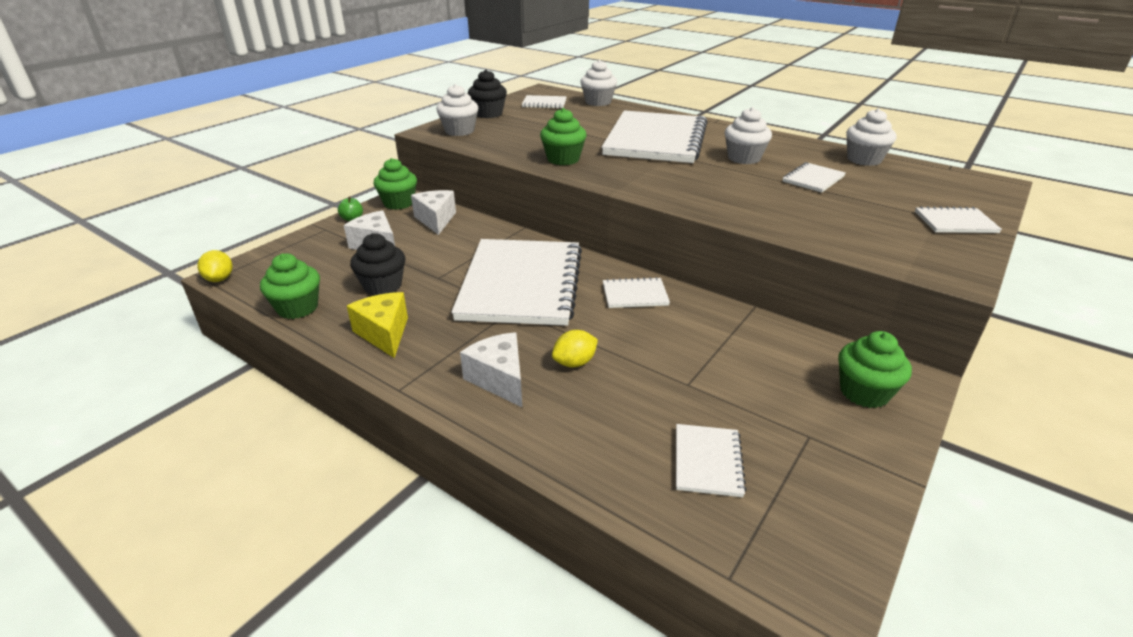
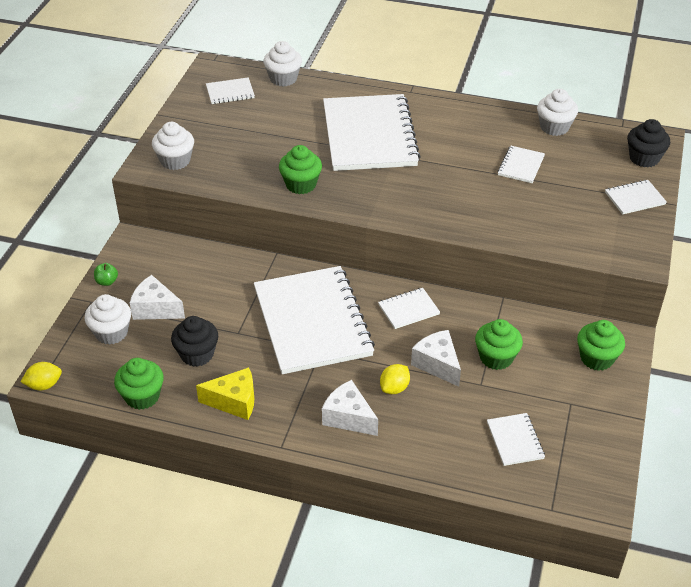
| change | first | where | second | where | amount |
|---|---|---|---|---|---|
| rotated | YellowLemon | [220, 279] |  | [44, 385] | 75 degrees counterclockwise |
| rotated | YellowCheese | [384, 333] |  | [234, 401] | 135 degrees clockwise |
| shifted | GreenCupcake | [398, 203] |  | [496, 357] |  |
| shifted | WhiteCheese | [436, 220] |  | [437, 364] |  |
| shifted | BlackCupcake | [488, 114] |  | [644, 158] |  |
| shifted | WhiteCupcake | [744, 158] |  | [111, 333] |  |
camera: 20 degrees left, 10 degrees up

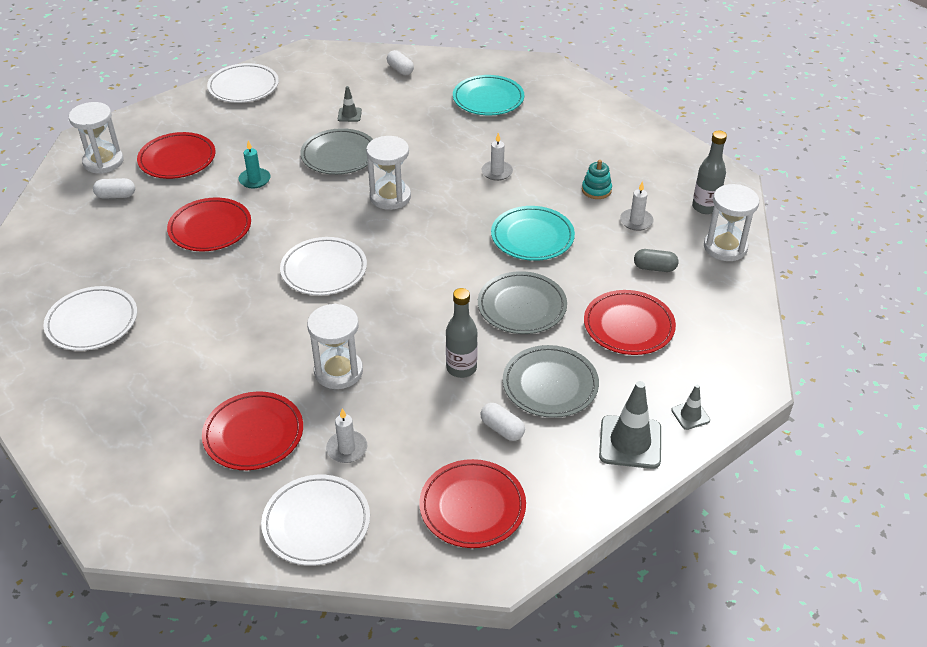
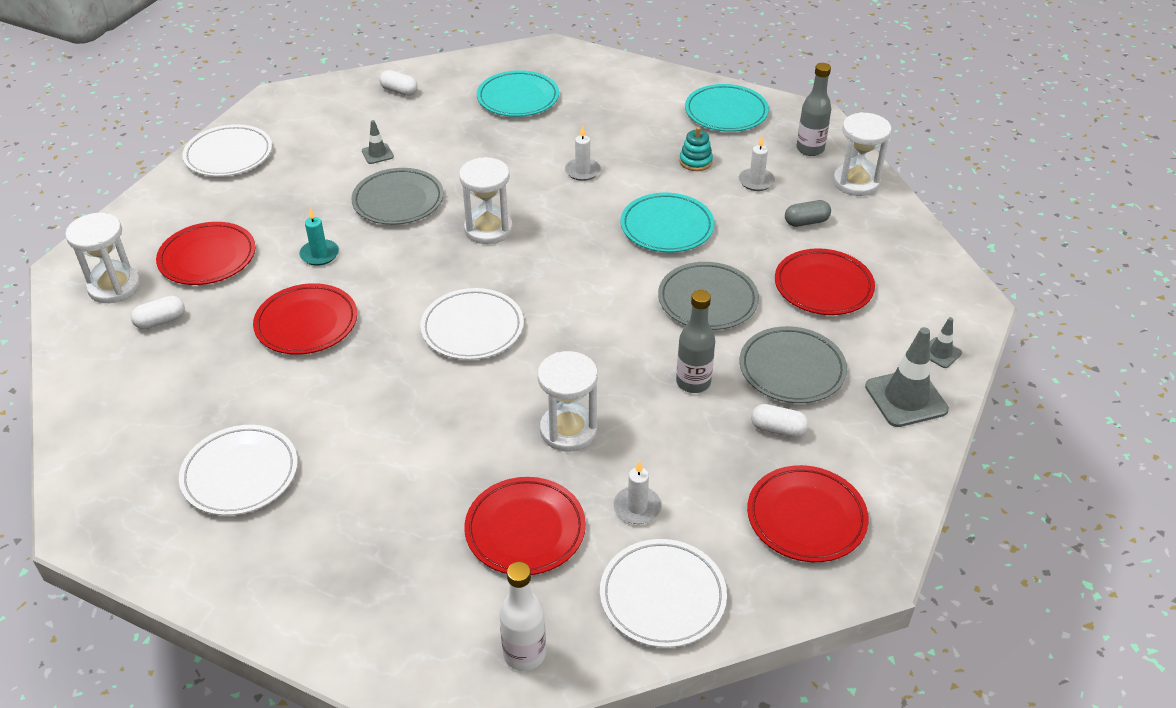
| change | first | where | second | where | amount |
|---|---|---|---|---|---|
| new |  |  | WhiteBottle | [524, 654] |  |
| new |  |  | TurquoisePlate | [726, 112] |  |
camera: 25 degrees left, 0 degrees up

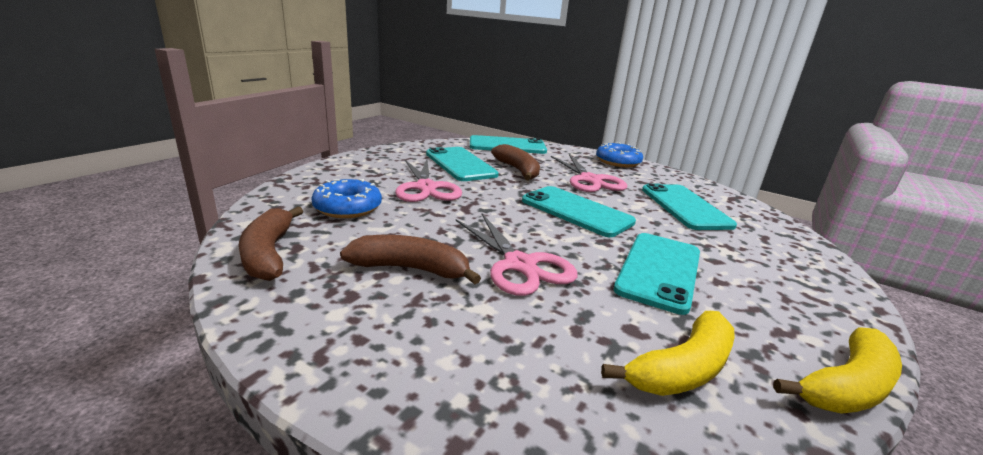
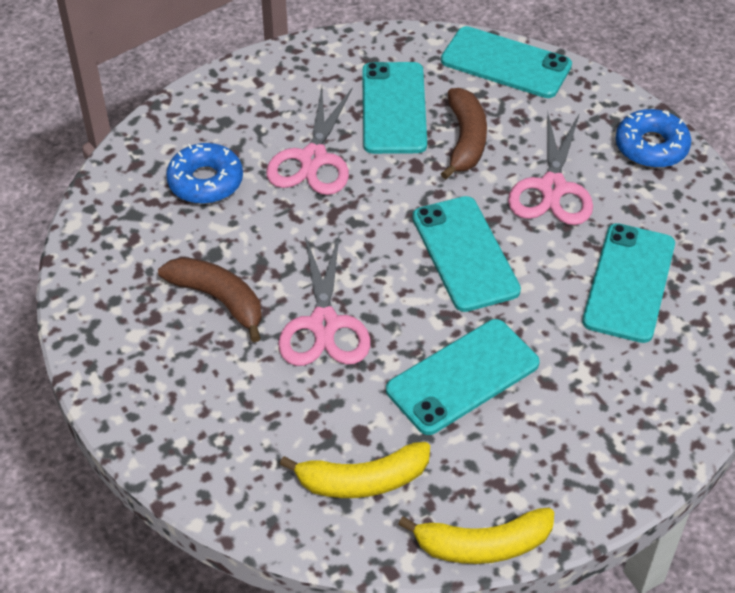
| change | first | where | second | where | amount |
|---|---|---|---|---|---|
| gone | BrownBanana | [268, 254] |  |  |  |
camera: 30 degrees right, 25 degrees up

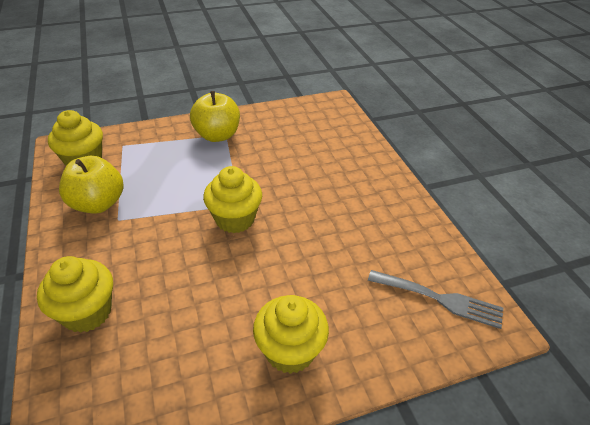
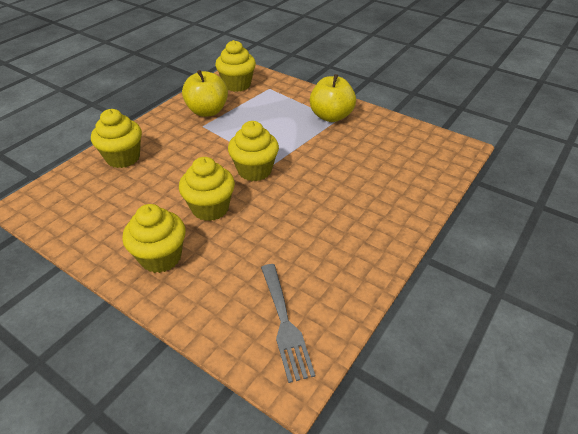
| change | first | where | second | where | amount |
|---|---|---|---|---|---|
| new |  |  | YellowCupcake | [210, 208] |  |
camera: 55 degrees right, 0 degrees up

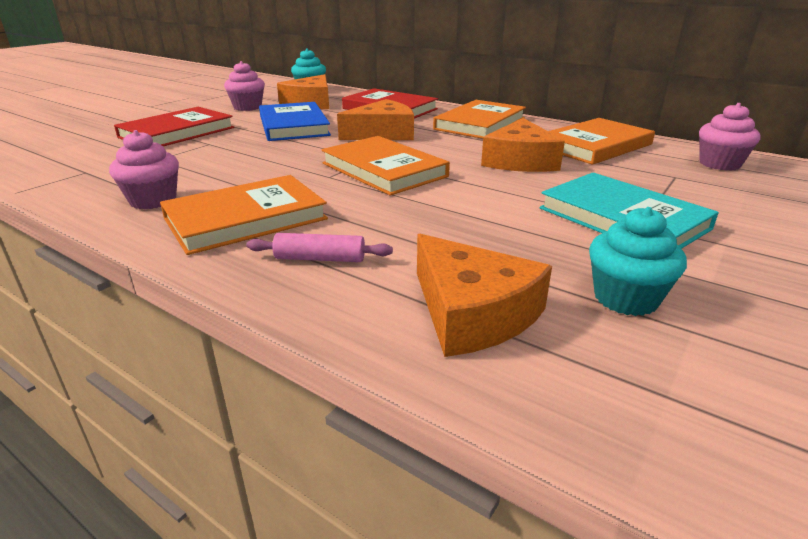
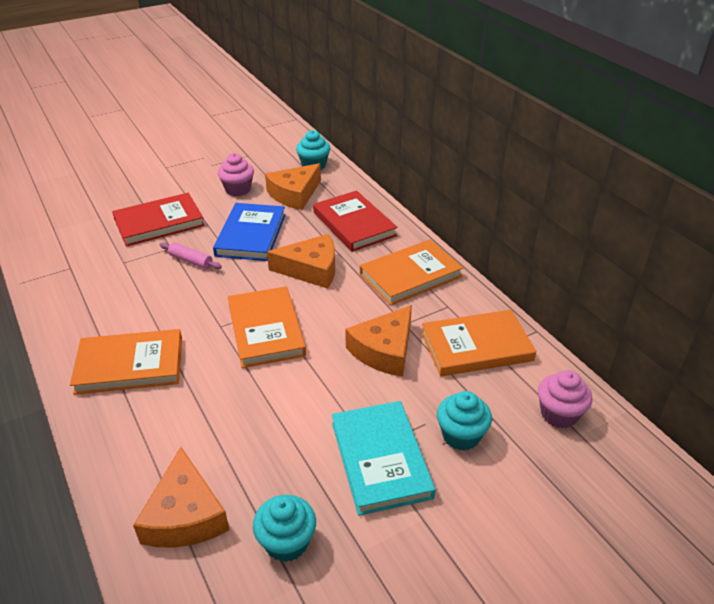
| change | first | where | second | where | amount |
|---|---|---|---|---|---|
| gone | PinkCupcake | [153, 200] |  |  |  |
| shifted | PinkRollingPin | [320, 258] |  | [191, 261] |  |
| new |  |  | TurquoiseCupcake | [461, 435] |  |
camera: 25 degrees right, 10 degrees up

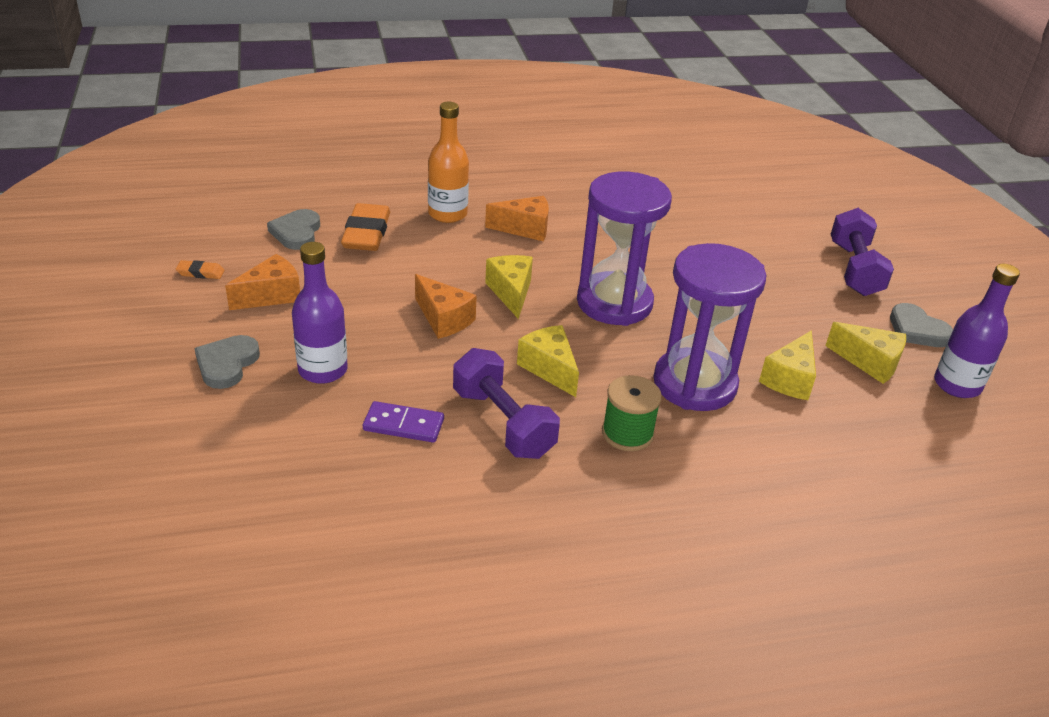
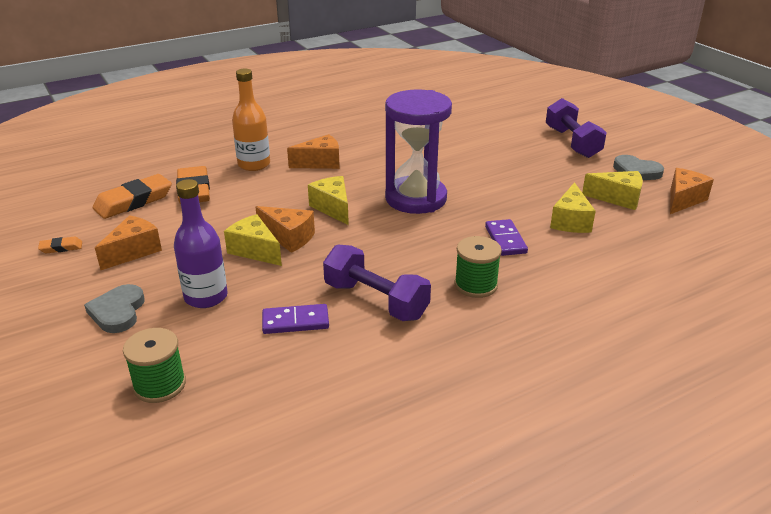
| change | first | where | second | where | amount |
|---|---|---|---|---|---|
| swapped | GreyHeart | [296, 232] | OrangeEraser | [133, 201] |  |
| shifted | YellowCheese | [549, 369] |  | [255, 251] |  |
| swapped | PurpleHourglass | [694, 384] | PurpleDomino | [505, 240] |  |
| swapped | PurpleBottle | [957, 385] | OrangeCheese | [683, 200] |  |
| new |  |  | GreenSpool | [159, 385] |  |
camera: 15 degrees left, 5 degrees down

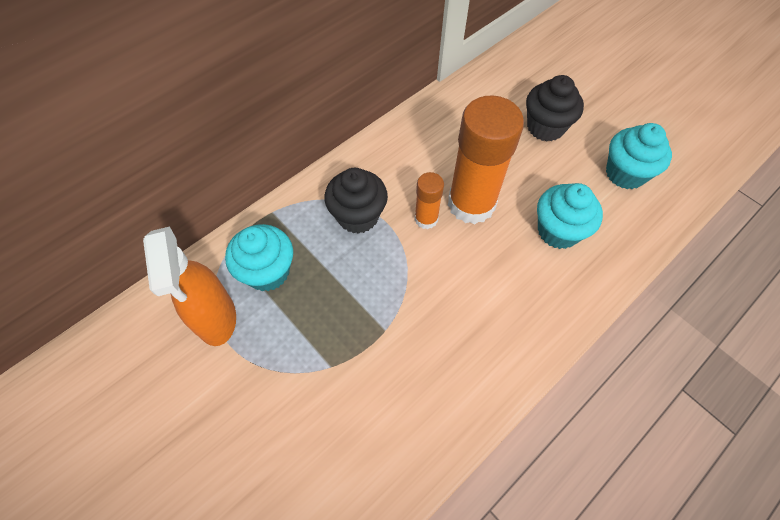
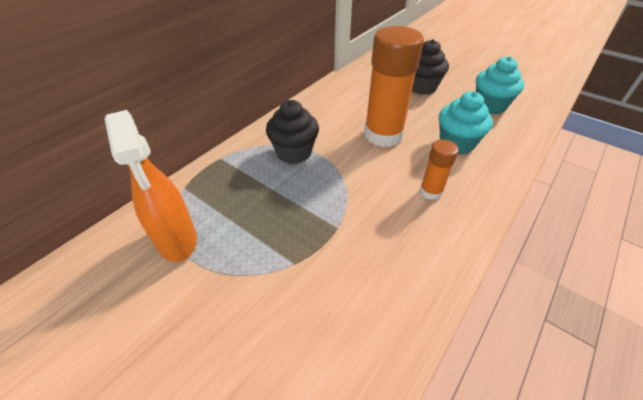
| change | first | where | second | where | amount |
|---|---|---|---|---|---|
| gone | TurquoiseCupcake | [267, 272] |  |  |  |
| shifted | OrangeGlueStick | [426, 219] |  | [431, 191] |  |
camera: 10 degrees left, 15 degrees down

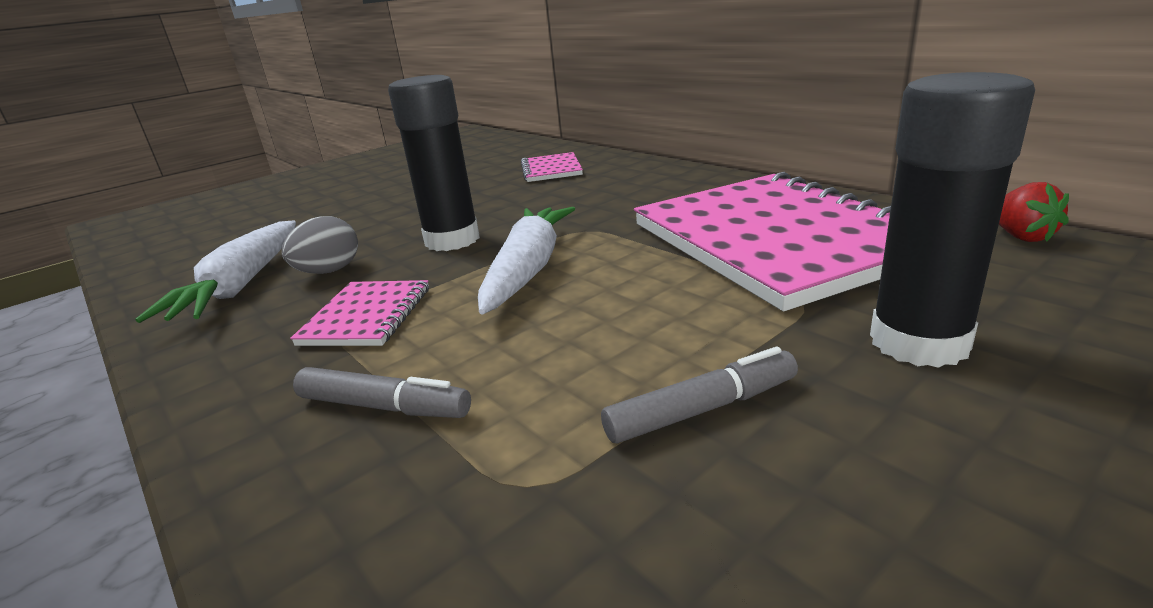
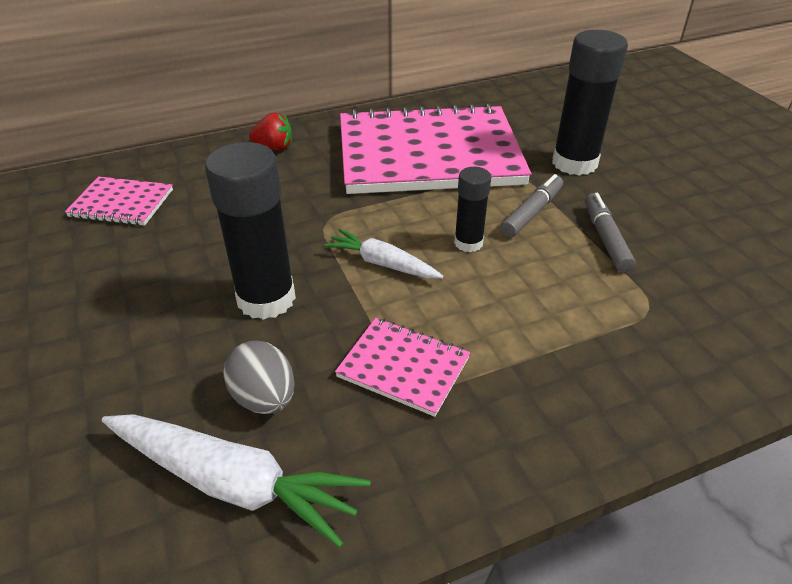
| change | first | where | second | where | amount |
|---|---|---|---|---|---|
| shifted | GreyMarker | [384, 406] |  | [532, 212] |  |
| scaled | WhiteCarrot | [529, 269] |  | [382, 263] | x0.61 |
| shifted | RedStrawberry | [1021, 236] |  | [274, 147] |  |
| new |  |  | BlackGlueStick | [468, 243] |  |
camera: 75 degrees left, 15 degrees up

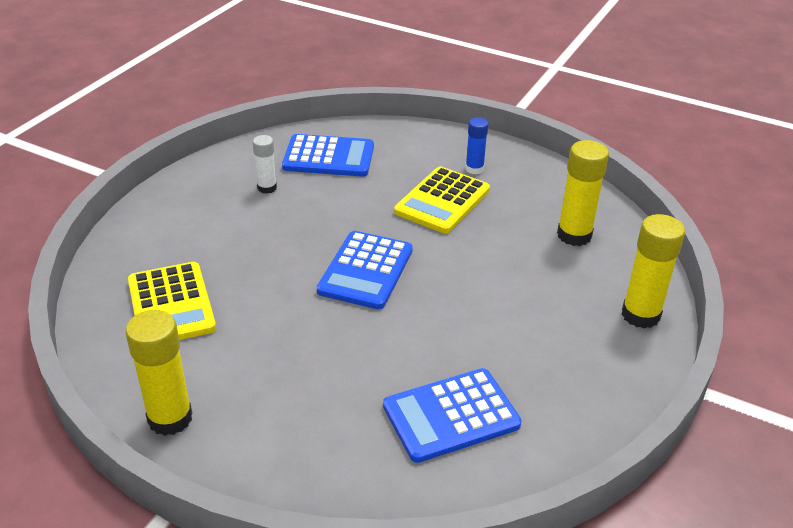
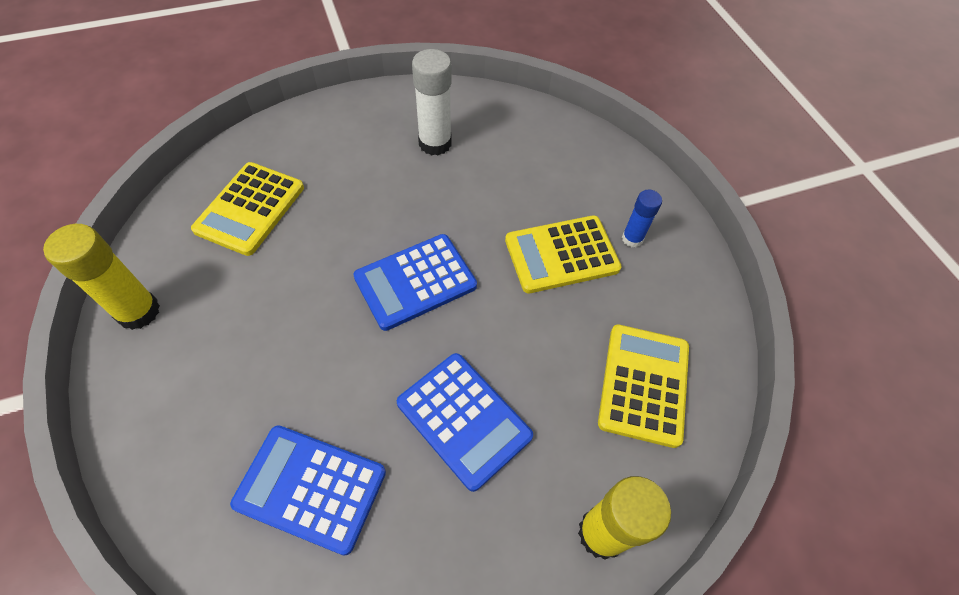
| change | first | where | second | where | amount |
|---|---|---|---|---|---|
| scaled | WhiteGlueStick | [267, 188] |  | [435, 143] | x1.70 |
| shifted | BlueCalculator | [328, 157] |  | [464, 419] |  |
| swapped | YellowGlueStick | [574, 235] | YellowCalculator | [643, 384] |  |
camera: 40 degrees right, 20 degrees up

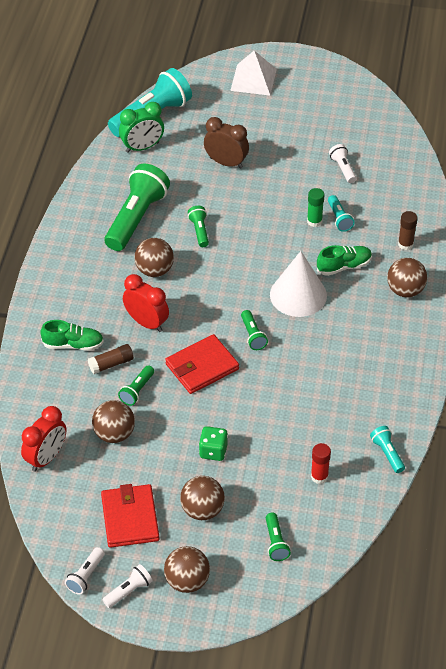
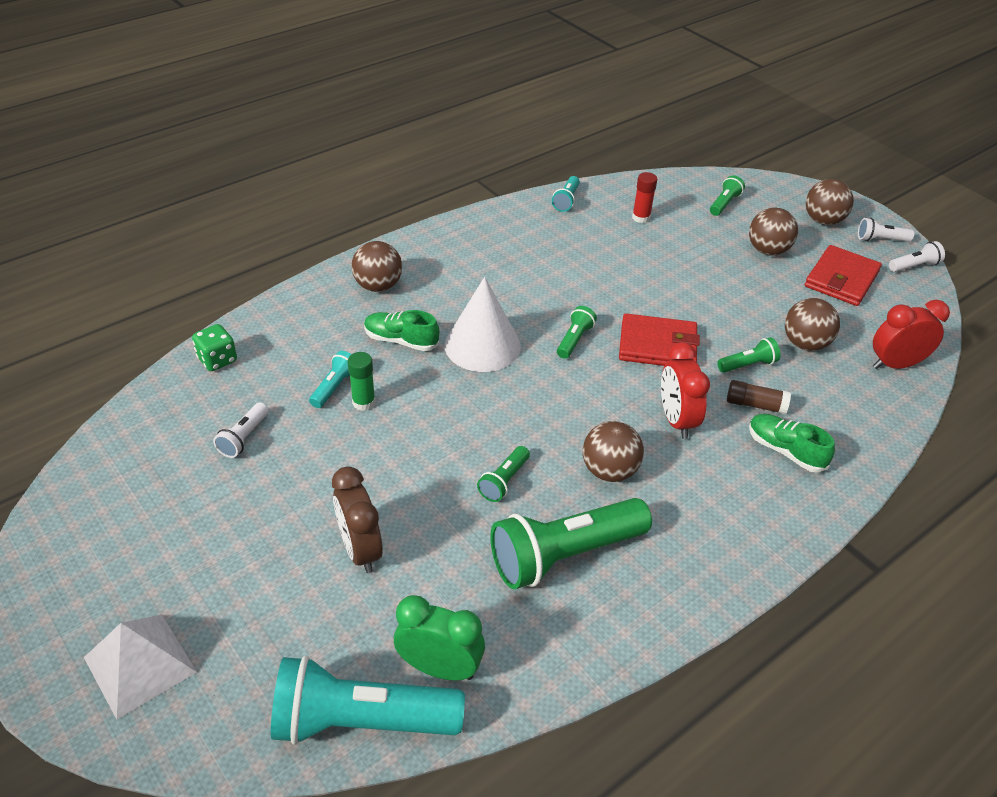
| change | first | where | second | where | amount |
|---|---|---|---|---|---|
| shifted | GreenDice | [213, 451] |  | [217, 360] |  |
| gone | BrownGlueStick | [405, 244] |  |  |  |
camera: 140 degrees left, 5 degrees down

